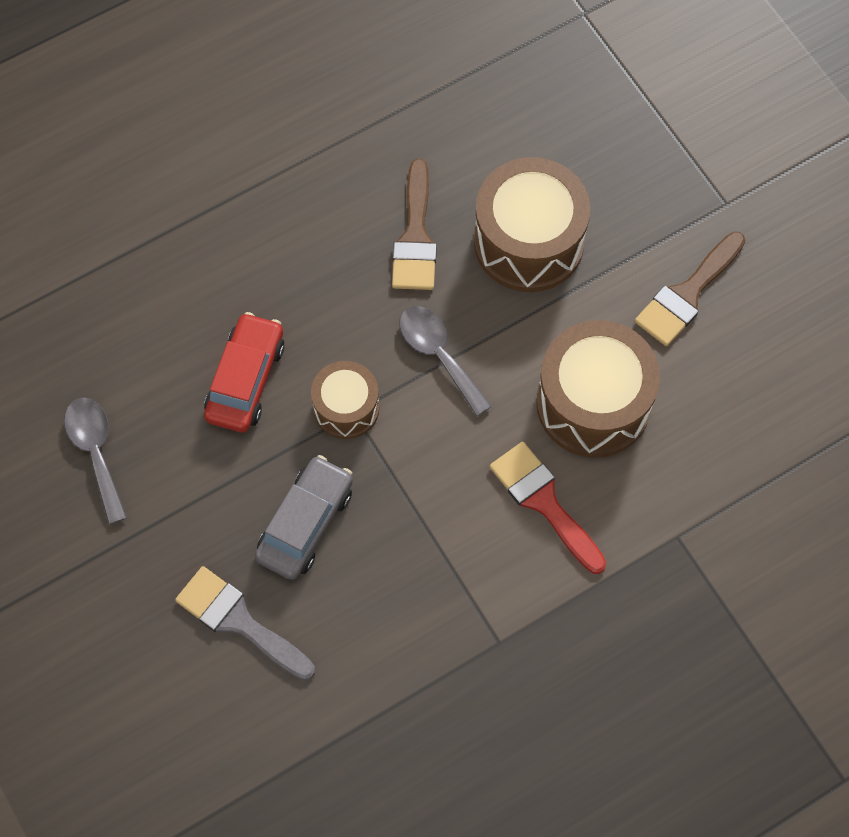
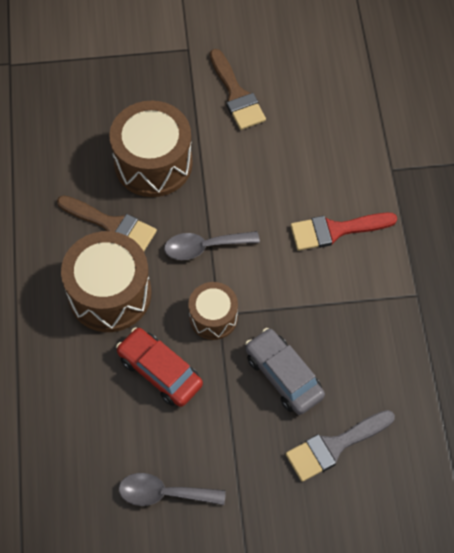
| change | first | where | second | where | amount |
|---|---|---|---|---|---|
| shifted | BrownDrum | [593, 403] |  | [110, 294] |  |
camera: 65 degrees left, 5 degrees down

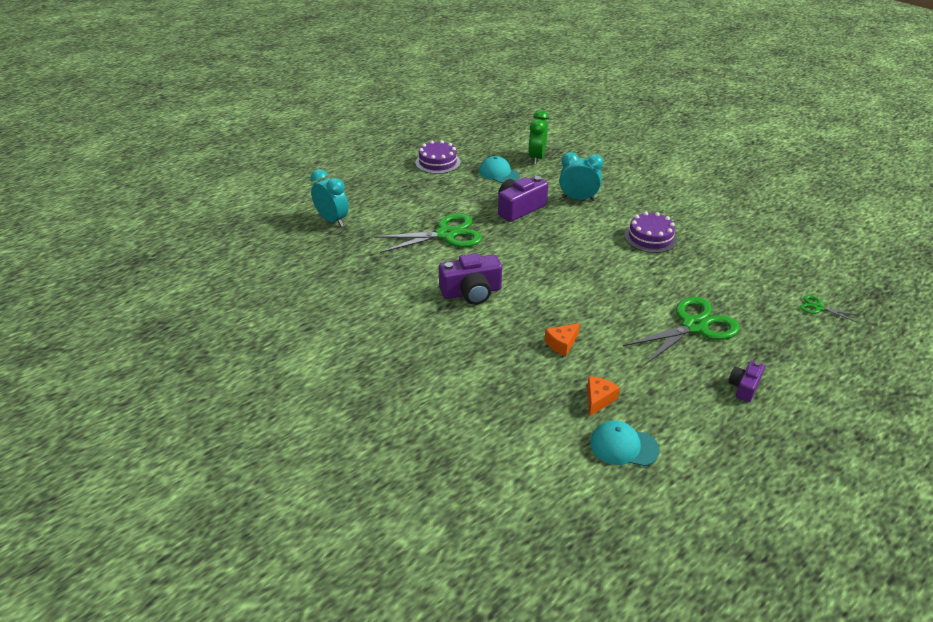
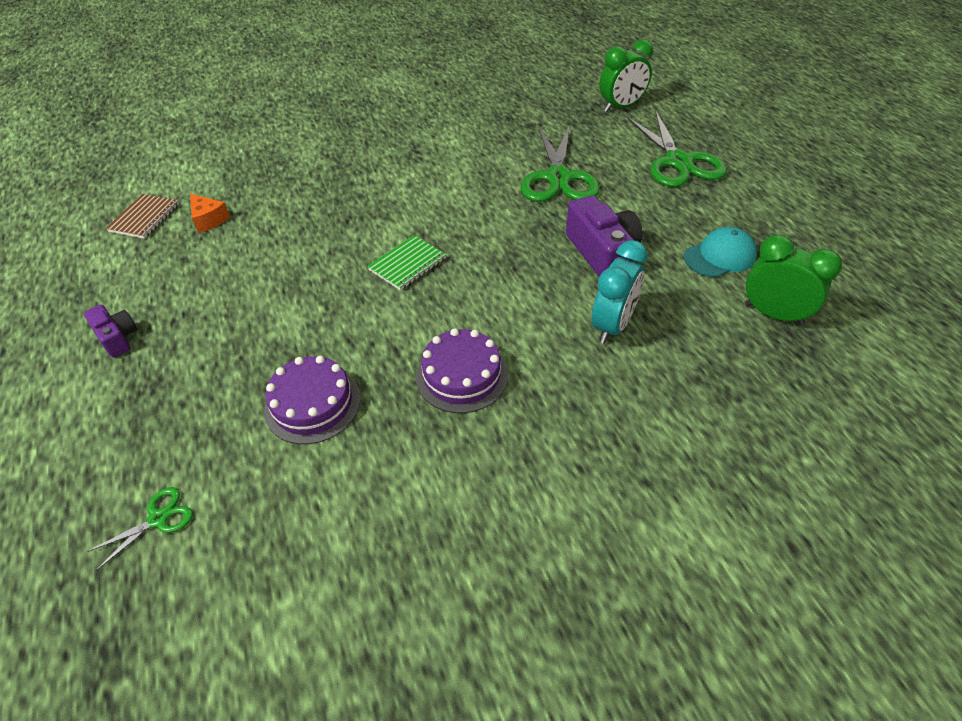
| change | first | where | second | where | amount |
|---|---|---|---|---|---|
| repainted | TurquoiseClock | [332, 220] | GreenClock | [621, 107] |  |
| shifted | PurpleCake | [437, 162] |  | [312, 404] |  |
| gone | PurpleCamera | [471, 292] |  |  |  |
| gone | OrangeCheese | [562, 344] |  |  |  |
| swapped | TurquoiseCap | [623, 446] | BrownNotebook | [144, 218] |  |
| shifted | GreenScissors | [694, 326] |  | [678, 161] |  |
| new |  |  | GreenNotebook | [407, 264] |  |
camera: 110 degrees right, 10 degrees up

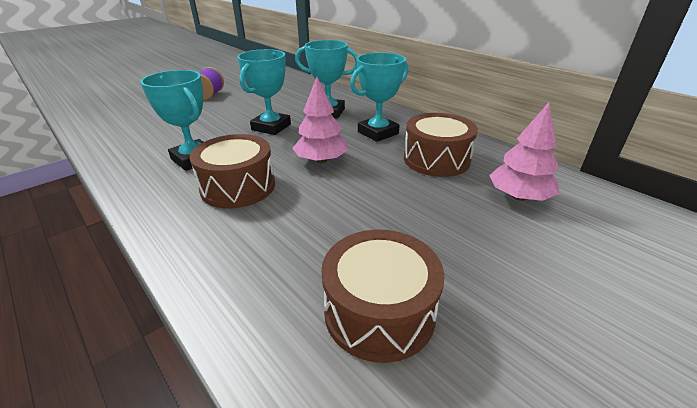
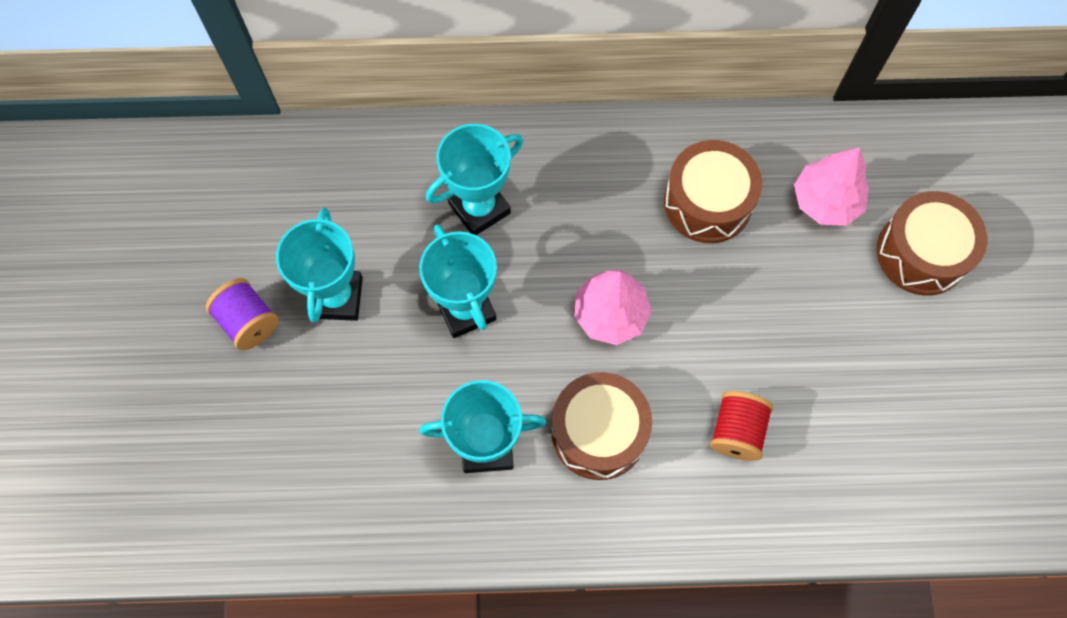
| change | first | where | second | where | amount |
|---|---|---|---|---|---|
| shifted | BrownDrum | [379, 311] |  | [921, 253] |  |
| shifted | TurquoiseTrophy | [378, 133] |  | [337, 297] |  |
| new |  |  | RedSpool | [736, 431] |  |
camera: 50 degrees left, 35 degrees up

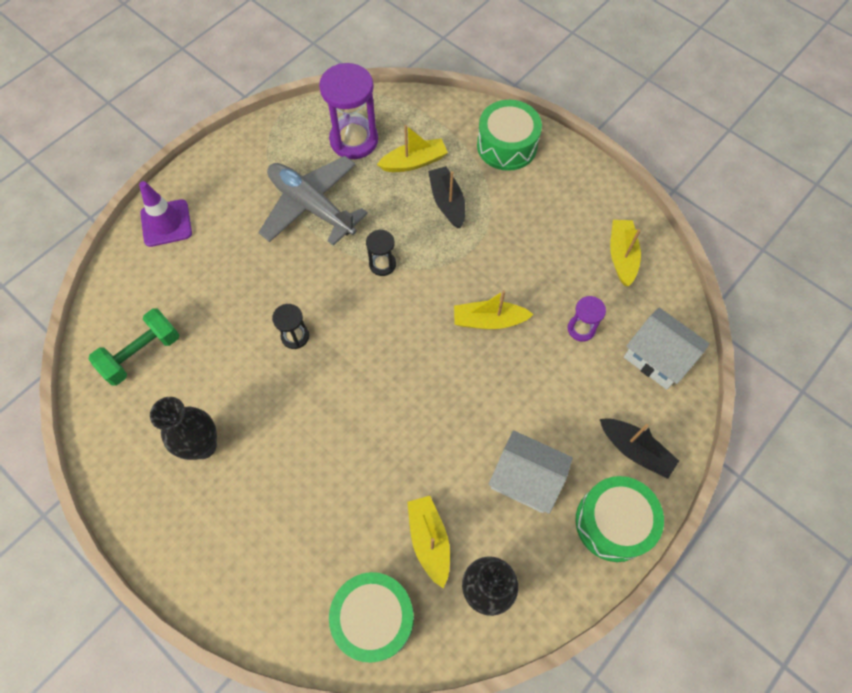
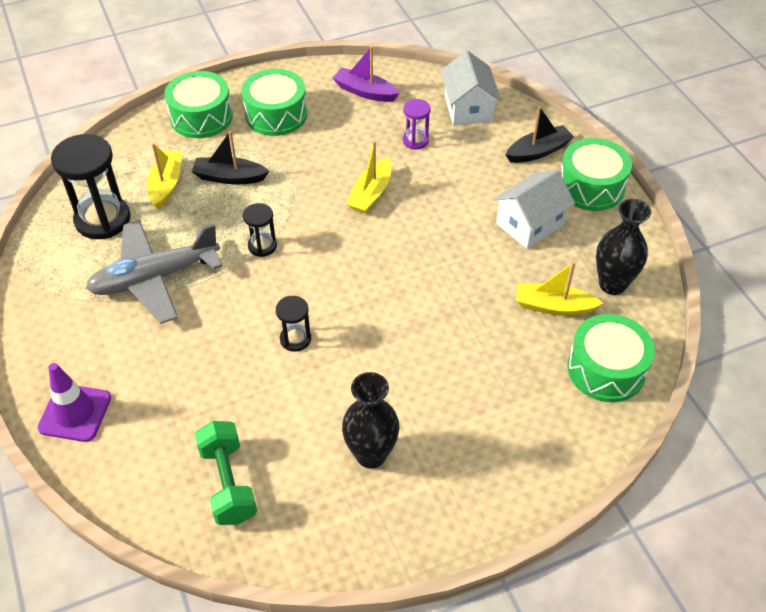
| change | first | where | second | where | amount |
|---|---|---|---|---|---|
| repainted | PurpleHourglass | [354, 140] | BlackHourglass | [103, 219] |  |
| repainted | YellowBoat | [621, 256] | PurpleBoat | [365, 92] |  |
| rotated | WhiteHouse | [657, 358] |  | [468, 108] | 75 degrees counterclockwise |
| new |  |  | GreenDrum | [276, 114] |  |
camera: 65 degrees left, 15 degrees down

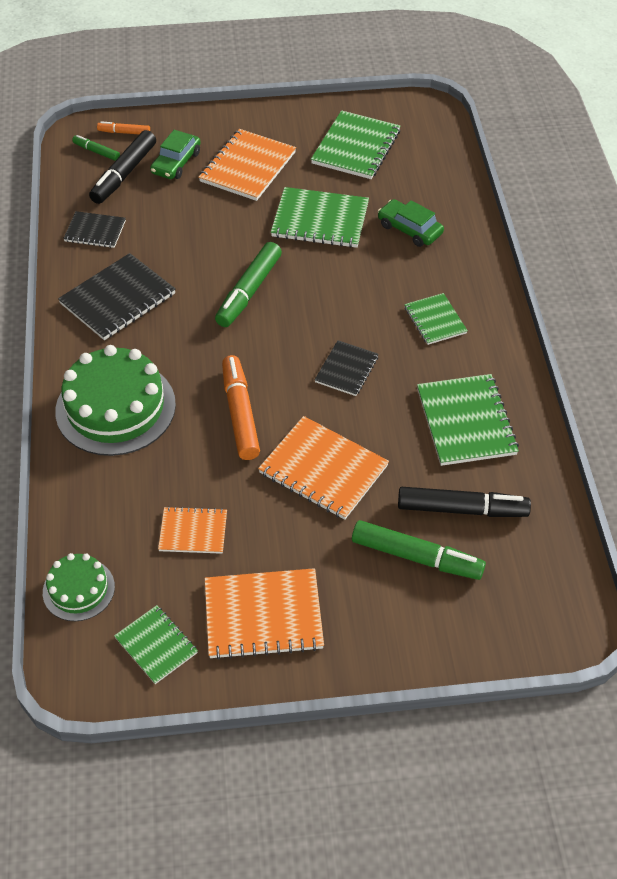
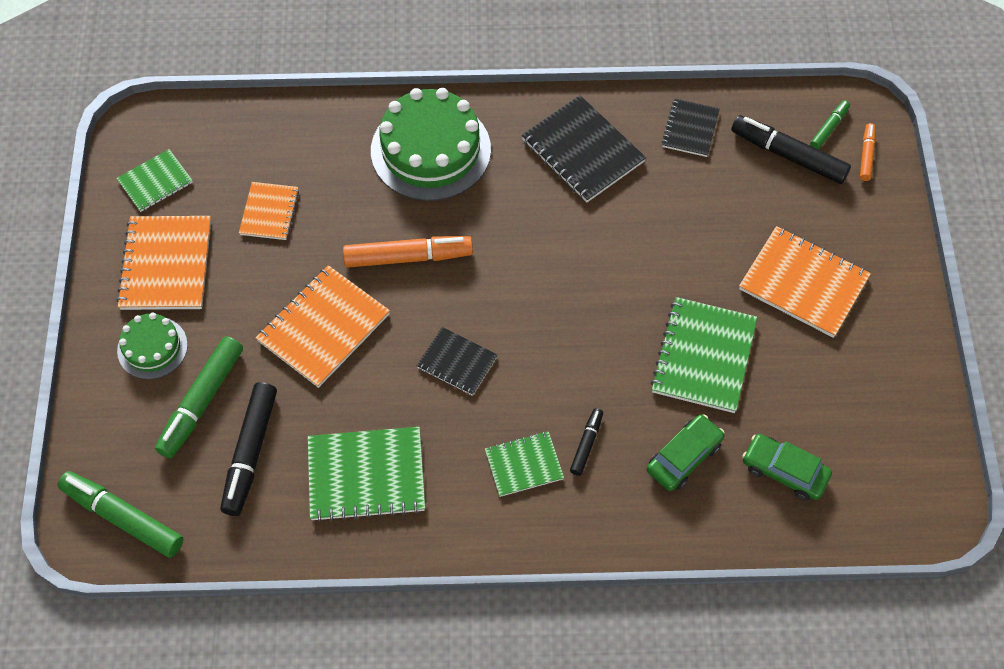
| change | first | where | second | where | amount |
|---|---|---|---|---|---|
| shifted | GreenCake | [78, 589] |  | [152, 348] |  |
| shifted | GreenCar | [176, 163] |  | [784, 471] |  |
| shifted | GreenMarker | [249, 291] |  | [123, 518] |  |
| gone | GreenNotebook | [356, 147] |  |  |  |
| new |  |  | BlackMarker | [586, 444] |  |
camera: 95 degrees right, 10 degrees up

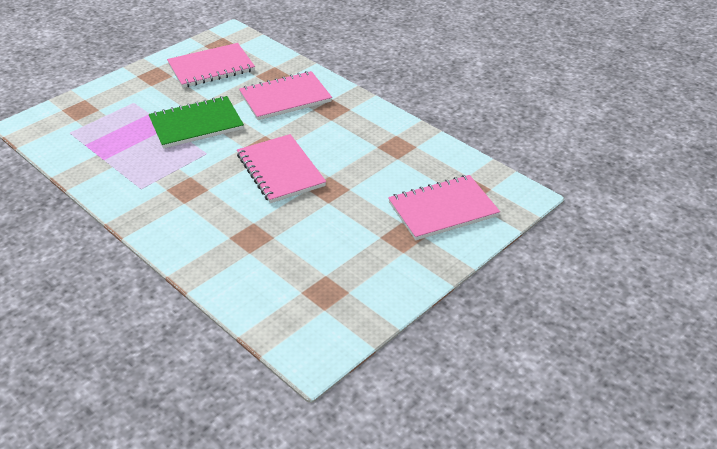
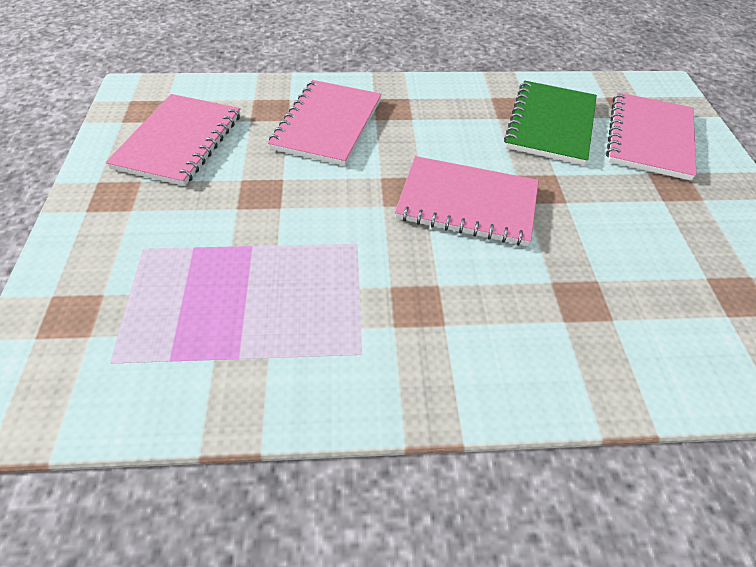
| change | first | where | second | where | amount |
|---|---|---|---|---|---|
| shifted | GreenNotebook | [196, 124] |  | [550, 124] |  |
camera: 50 degrees left, 10 degrees up

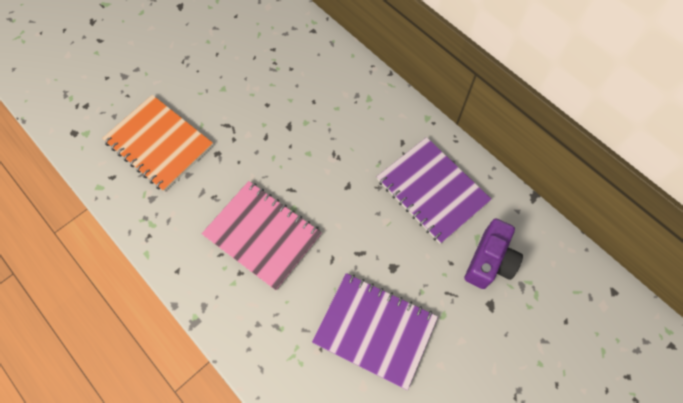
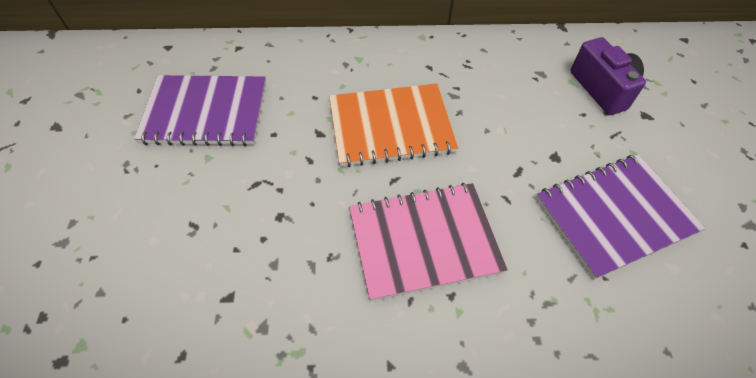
| change | first | where | second | where | amount |
|---|---|---|---|---|---|
| shifted | OrangeNotebook | [159, 144] |  | [390, 126] |  |
| shifted | PurpleNotebook | [432, 190] |  | [205, 112] |  |
camera: 50 degrees left, 10 degrees down

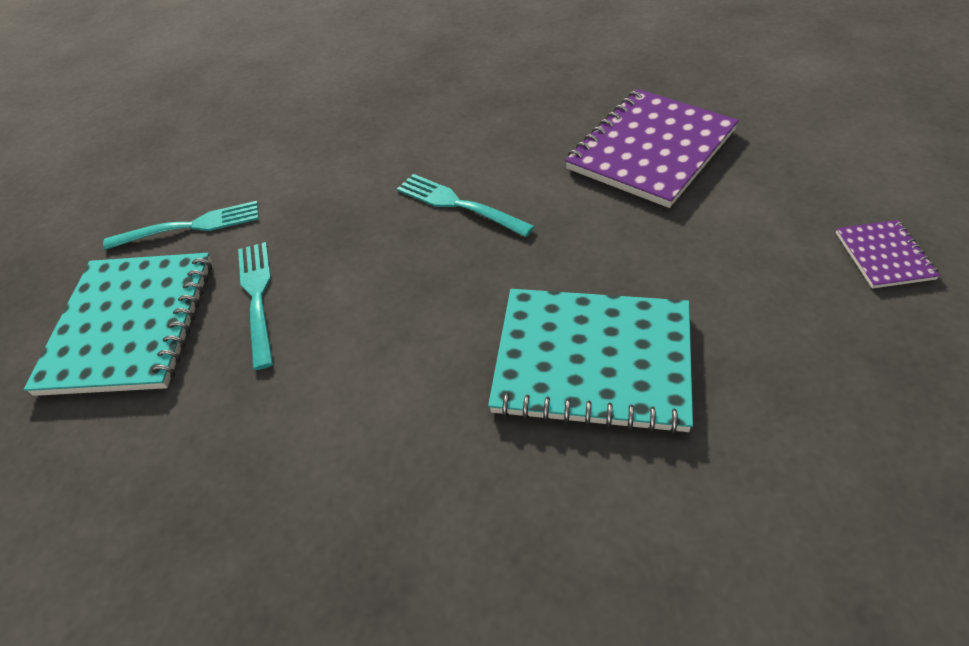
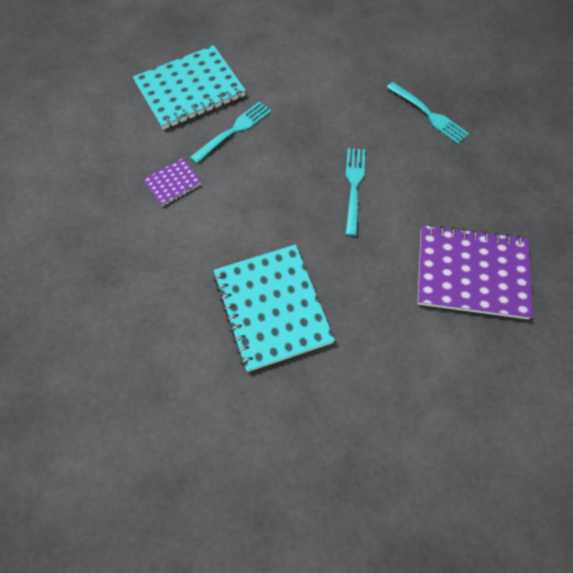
| change | first | where | second | where | amount |
|---|---|---|---|---|---|
| shifted | TurquoiseFork | [190, 226] |  | [428, 114] |  |
| shifted | PurpleNotebook | [883, 256] |  | [173, 183] |  |
camera: 55 degrees right, 15 degrees up

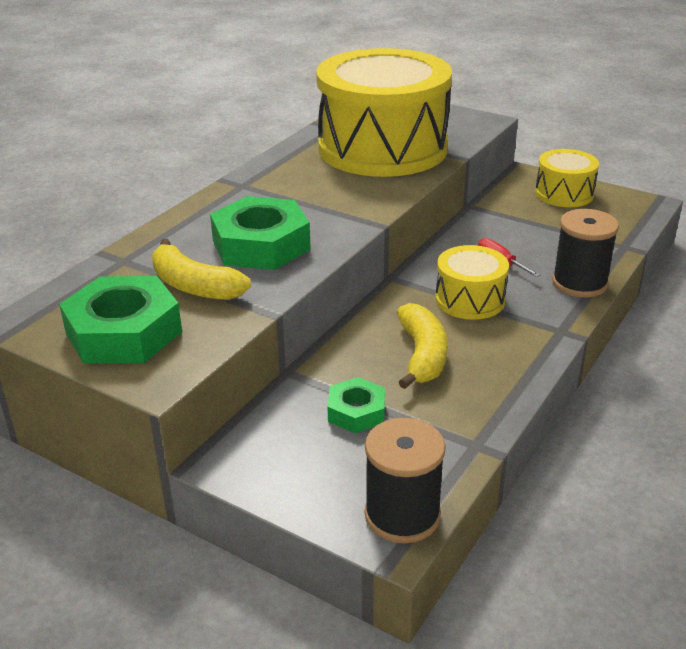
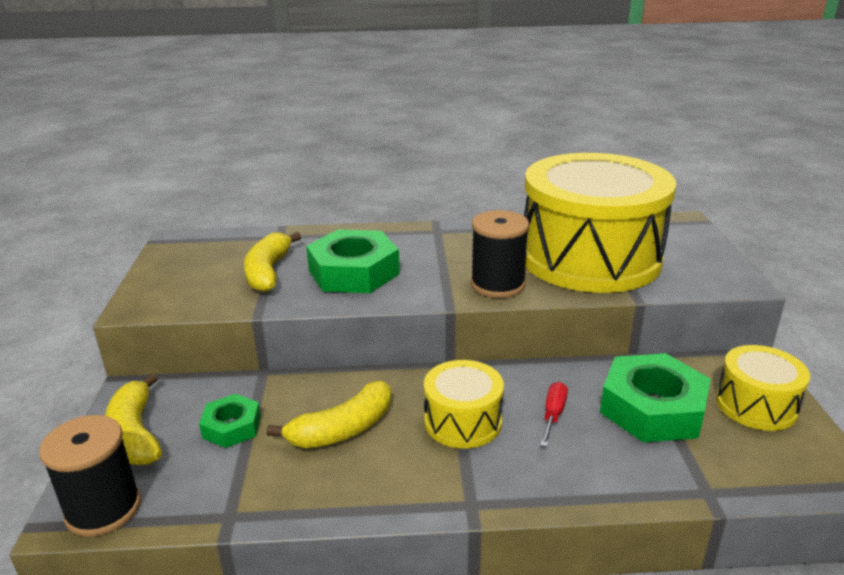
| change | first | where | second | where | amount |
|---|---|---|---|---|---|
| shifted | GreenNut | [124, 332] |  | [652, 408] |  |
| shifted | BlackSpool | [579, 283] |  | [497, 284] |  |
| new |  |  | YellowBanana | [135, 434] |  |
camera: 55 degrees right, 5 degrees down

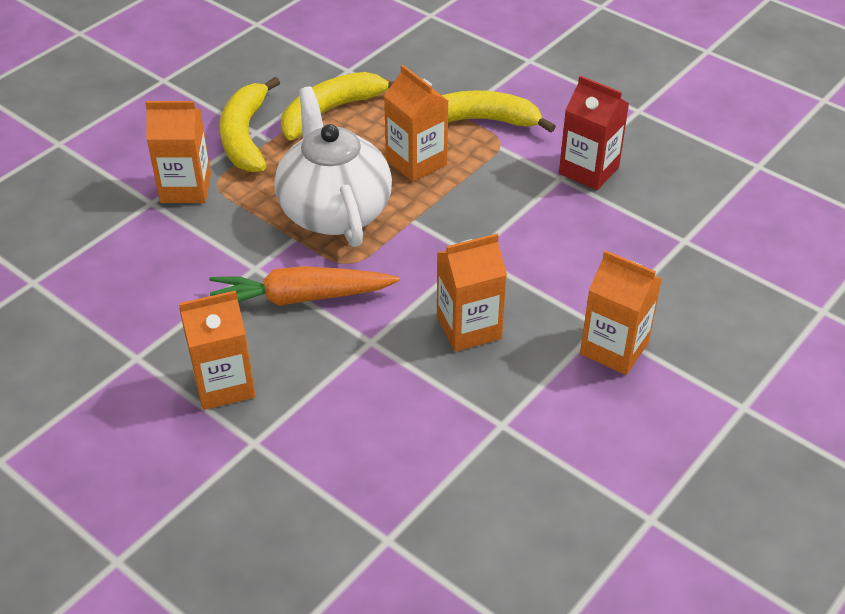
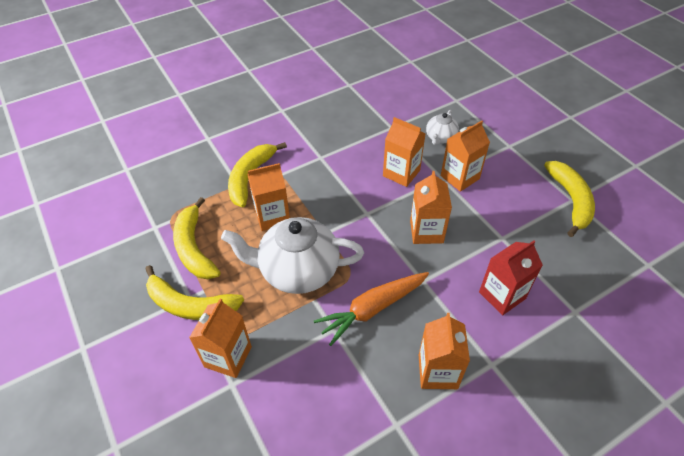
| change | first | where | second | where | amount |
|---|---|---|---|---|---|
| rotated | OrangeCarrot | [300, 298] |  | [372, 309] | 45 degrees clockwise |
| shifted | RedCarton | [589, 170] |  | [502, 295] |  |
| new |  |  | OrangeCarton | [401, 173] |  |
| new |  |  | WhiteTeapot | [440, 138] |  |
| new |  |  | YellowBanana | [571, 200] |  |
camera: 70 degrees left, 5 degrees up

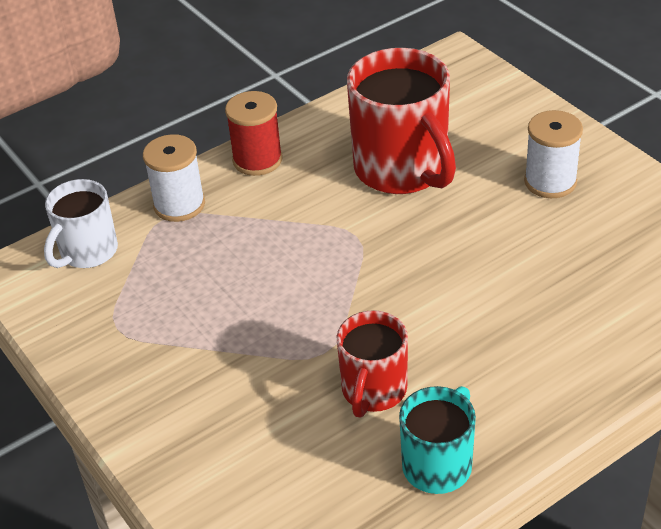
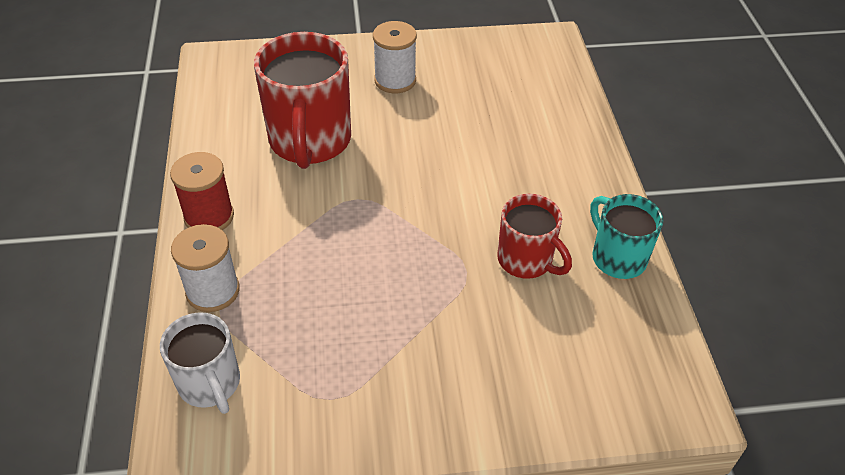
| change | first | where | second | where | amount |
|---|---|---|---|---|---|
| rotated | RedMug | [403, 170] |  | [310, 142] | 90 degrees clockwise |
camera: 65 degrees left, 5 degrees up

